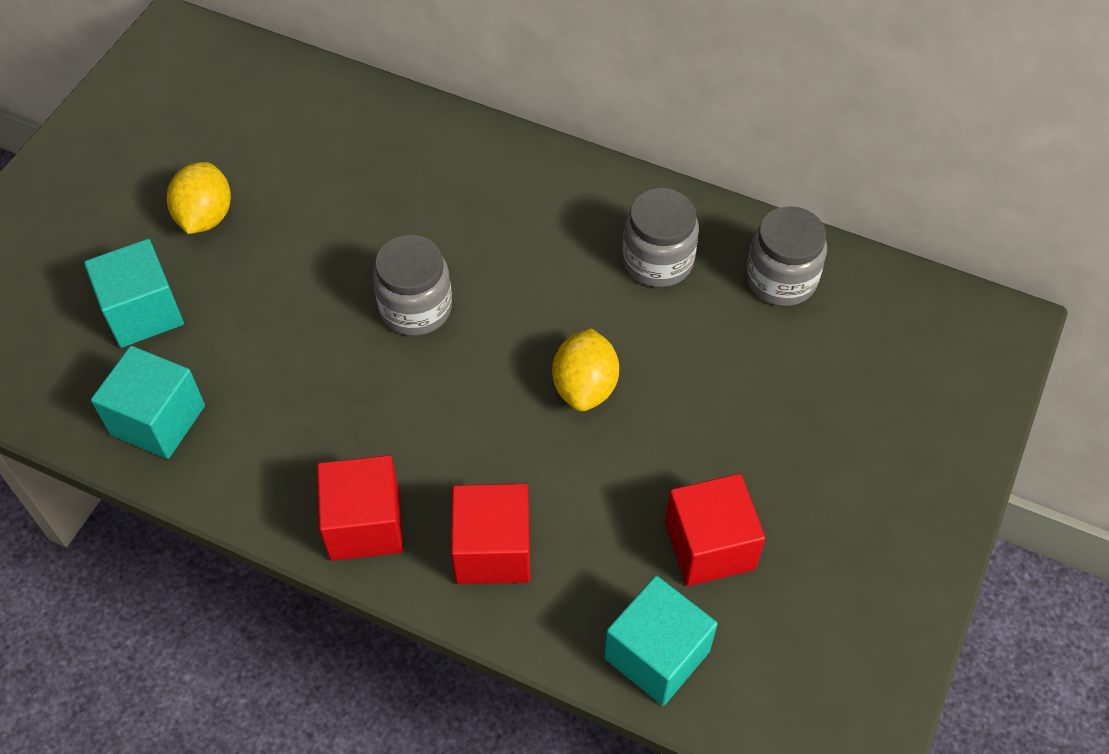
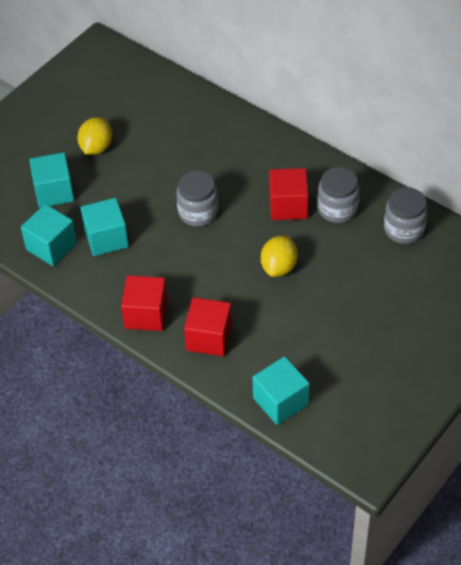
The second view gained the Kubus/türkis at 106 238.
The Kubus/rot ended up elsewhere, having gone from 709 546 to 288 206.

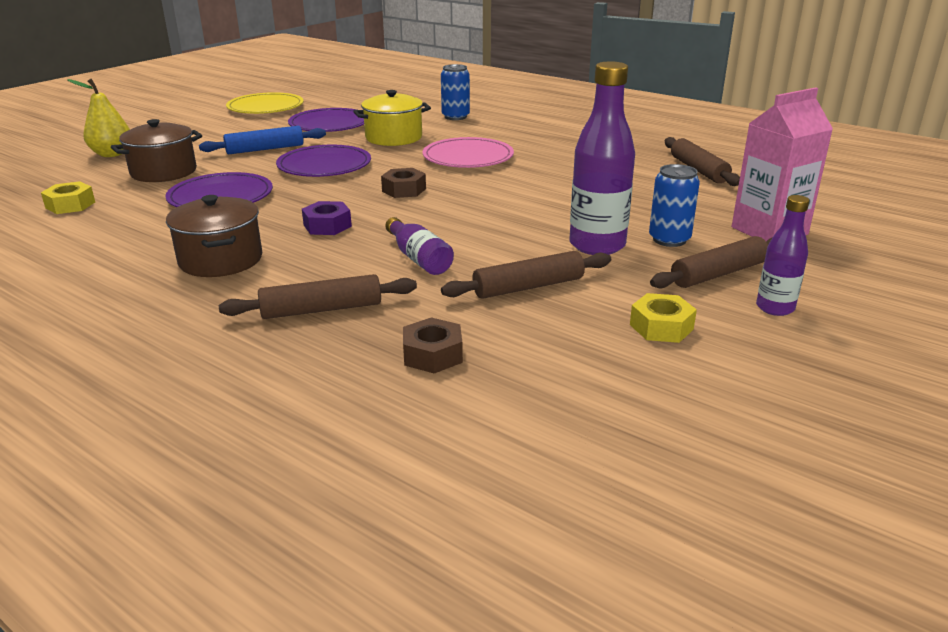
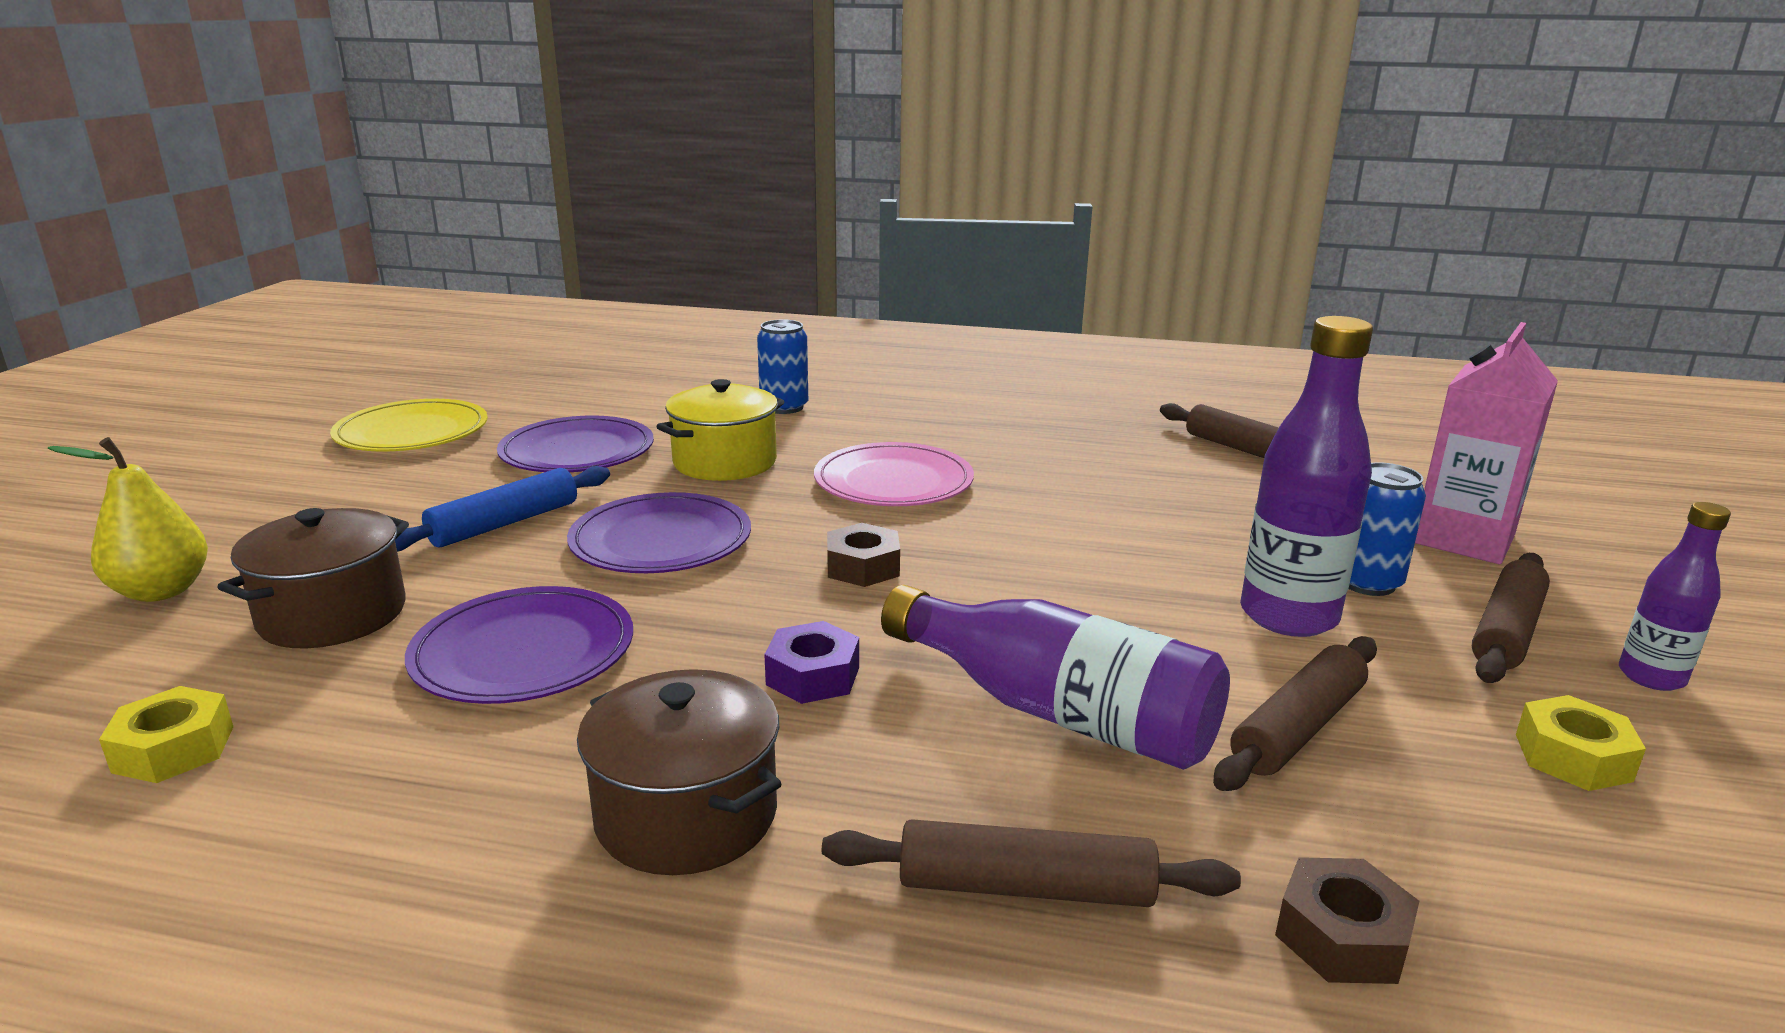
The Nudelholz/braun at 321 309 ended up facing another way, 45 degrees clockwise from before.
The size of the Flasche/lila at 419 258 changed by a factor of 1.76.

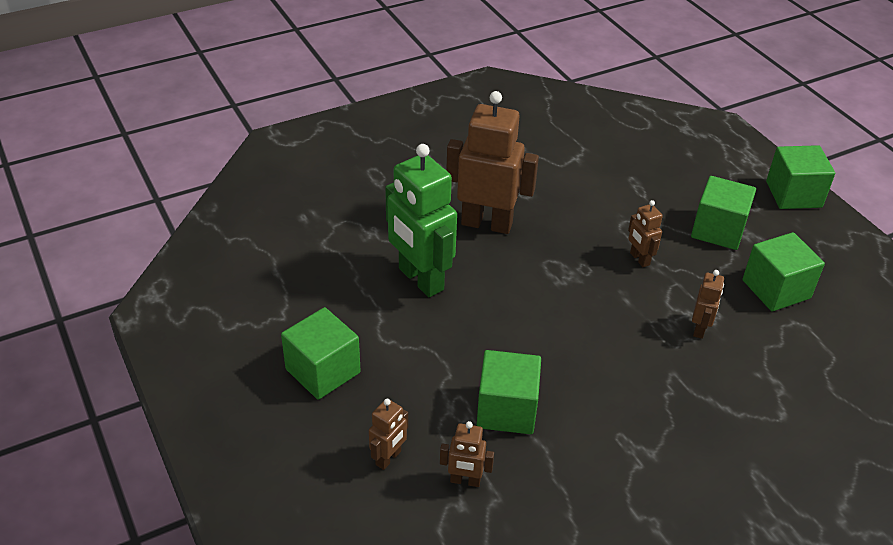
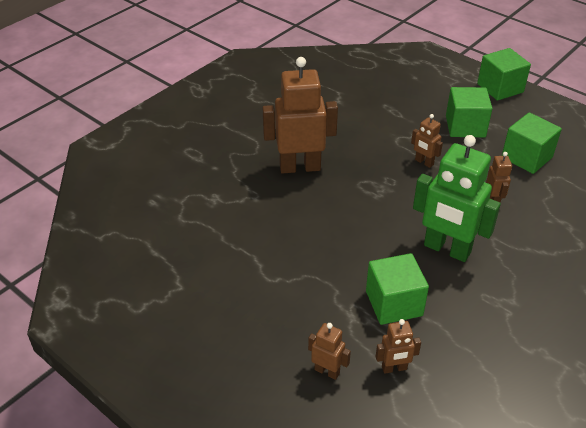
The second view lost the Kubus/grün at 323 371.
The Roboter/grün ended up elsewhere, having gone from 420 279 to 446 249.
The Roboter/braun at 388 458 ended up facing another way, 75 degrees counterclockwise from before.

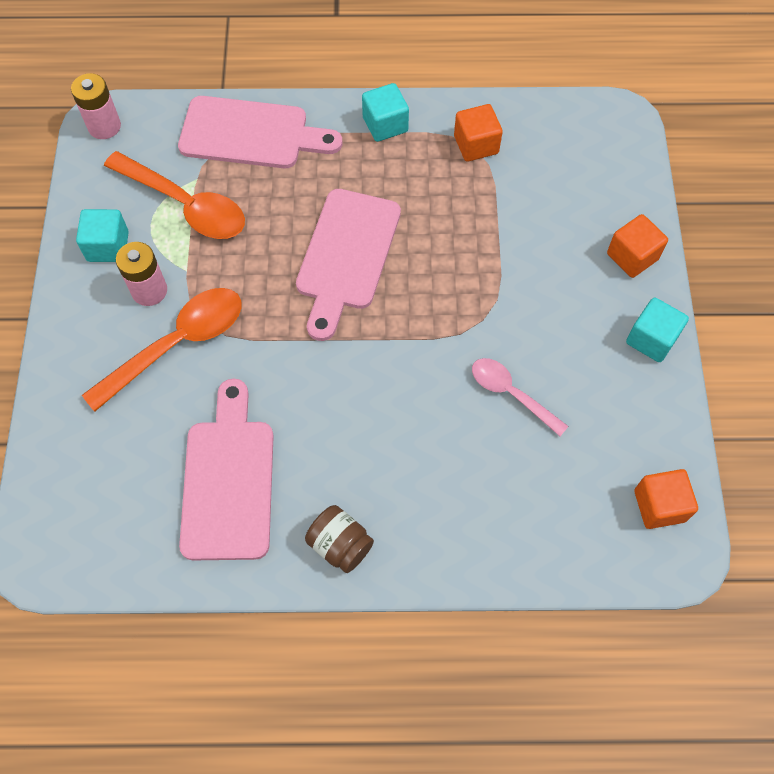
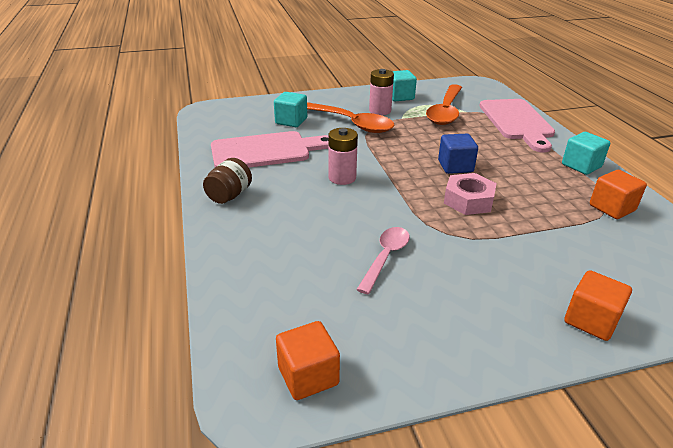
The second view gained the Sechskantmutter/rosa at 468 200.
The Batterie/rosa ended up elsewhere, having gone from 104 126 to 342 178.
The Kubus/türkis ended up elsewhere, having gone from 651 339 to 291 121.
Where the Schneidebrett/rosa stood at 346 255, the Kubus/blau came to stand at 455 166.

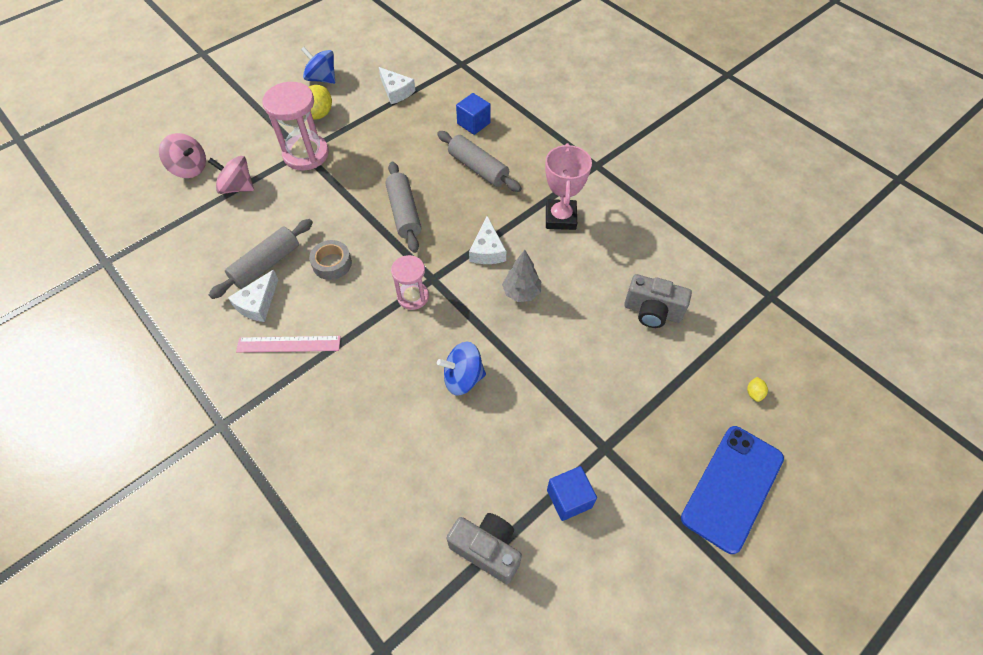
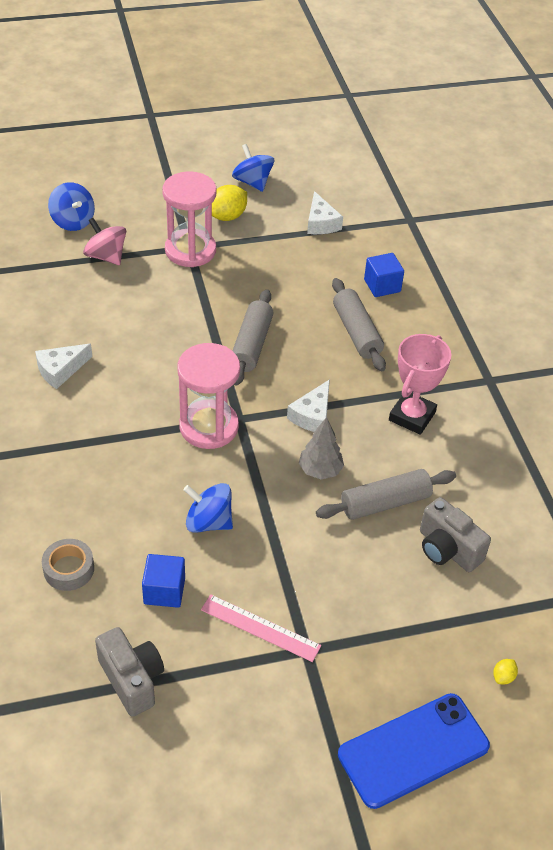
The Nudelholz/grau ended up elsewhere, having gone from 266 264 to 385 503.
The Lineal/rosa ended up elsewhere, having gone from 289 344 to 260 627.
The Klebeband/grau ended up elsewhere, having gone from 332 264 to 69 569.
The Kubus/blau ended up elsewhere, having gone from 569 498 to 164 591.
What was the Kreisel/rosa at 189 168 turned into the Kreisel/blau at 73 221.
The size of the Sanduhr/rosa at 413 296 changed by a factor of 1.67.

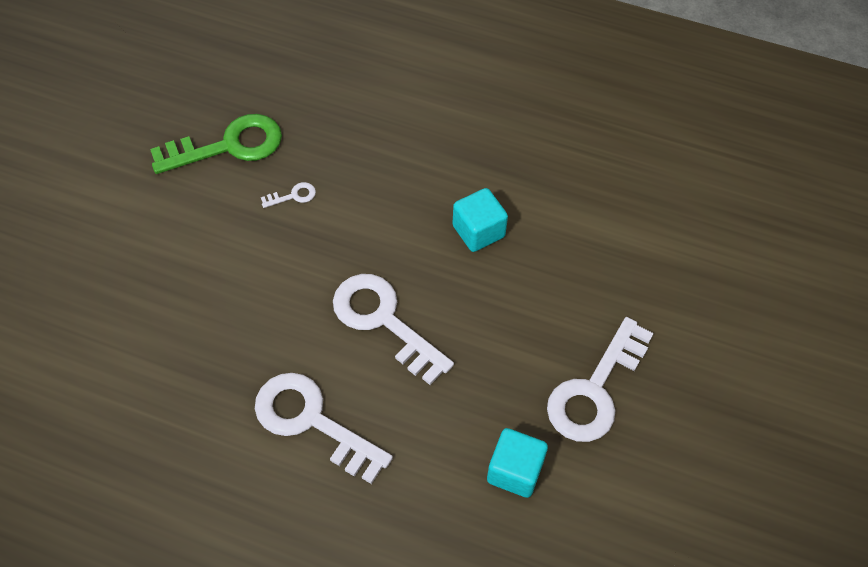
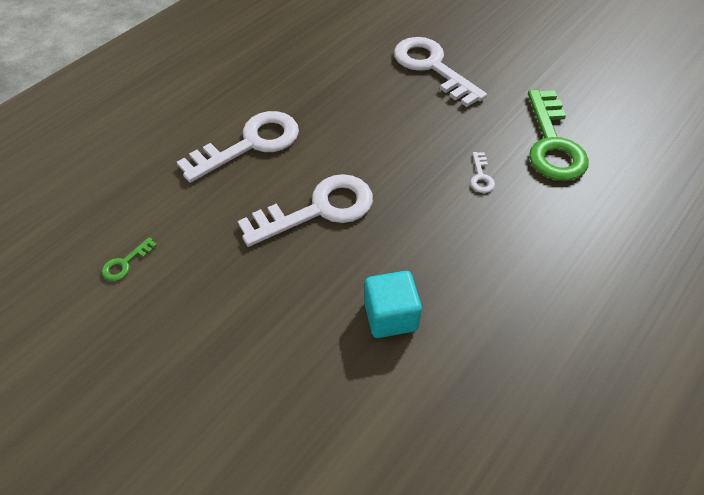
The Schlüssel/weiß ended up elsewhere, having gone from 595 390 to 432 67.
Where the Kubus/türkis stood at 515 471, the Schlüssel/grün came to stand at 126 263.

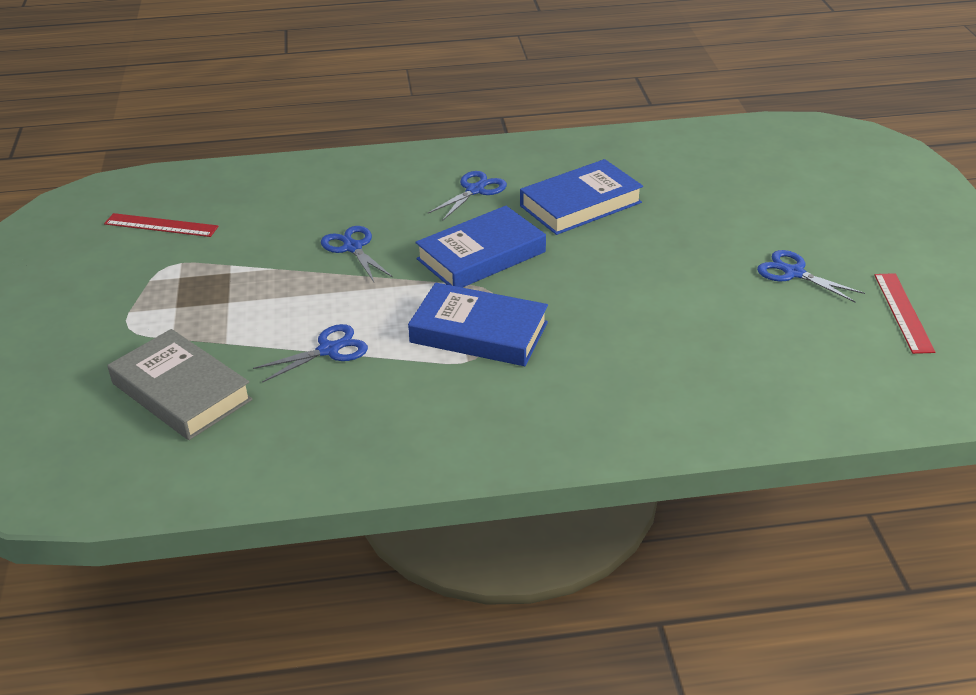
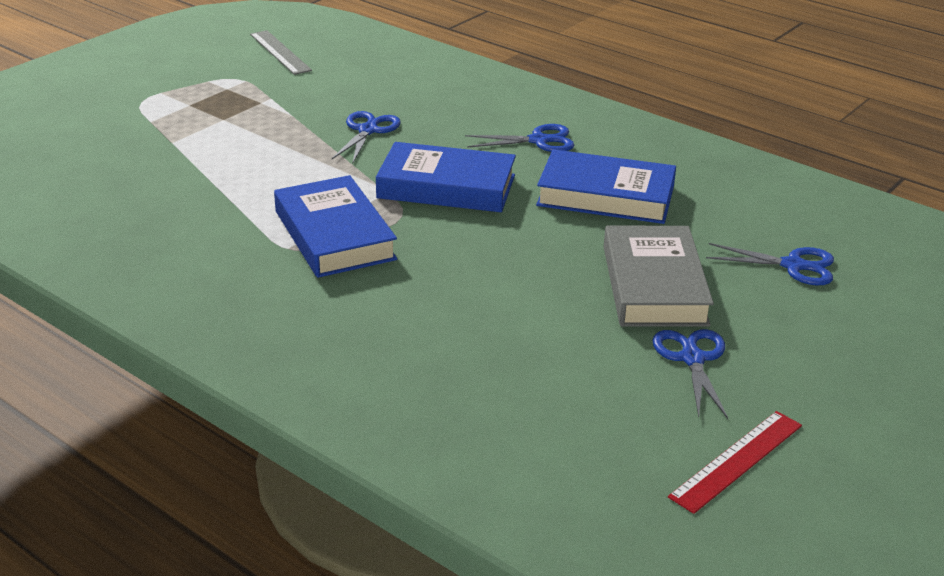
The Buch/grau ended up elsewhere, having gone from 181 392 to 654 285.
The Schere/blau ended up elsewhere, having gone from 329 350 to 793 266.
What was the Lineal/rot at 161 225 turned into the Lineal/grau at 280 52.

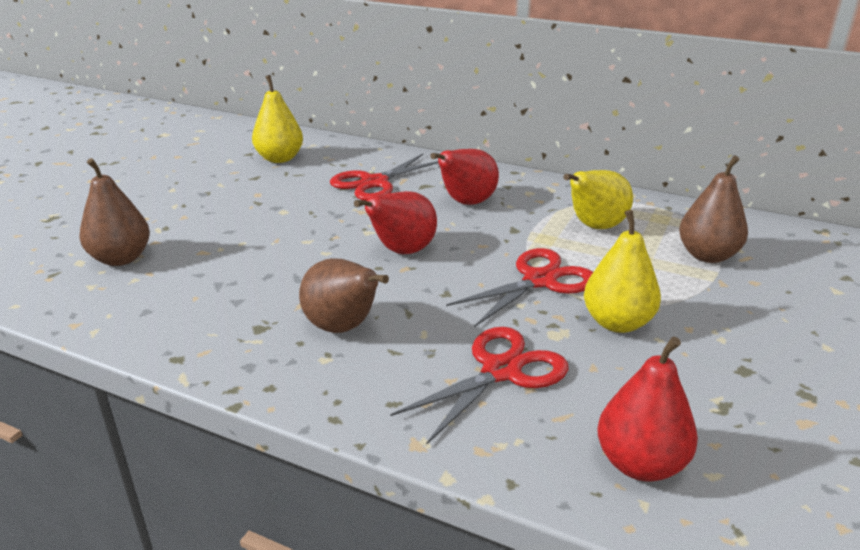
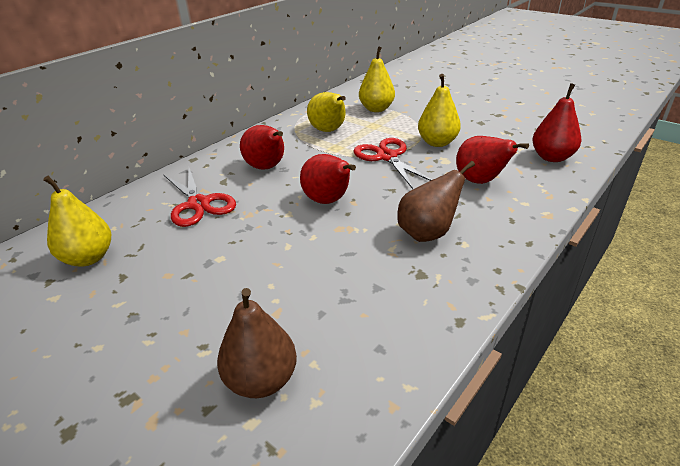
Where the Schere/rot stood at 501 371, the Birne/rot came to stand at 480 181.
What was the Birne/braun at 707 255 turned into the Birne/gelb at 376 109.

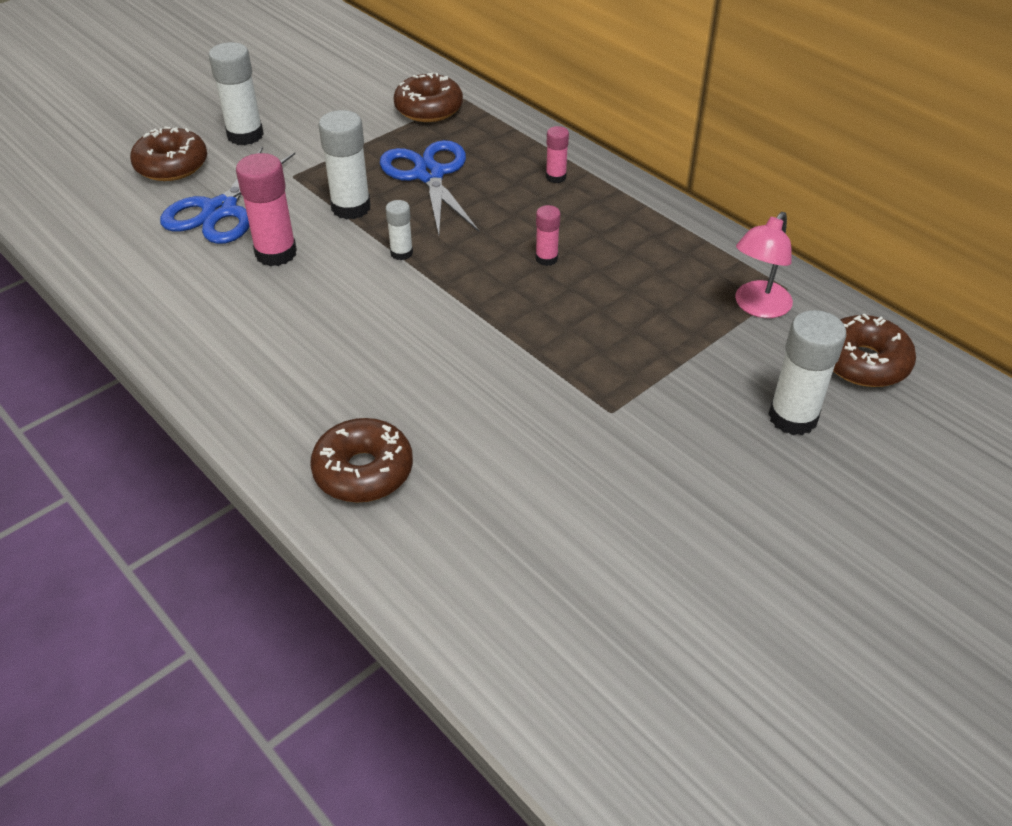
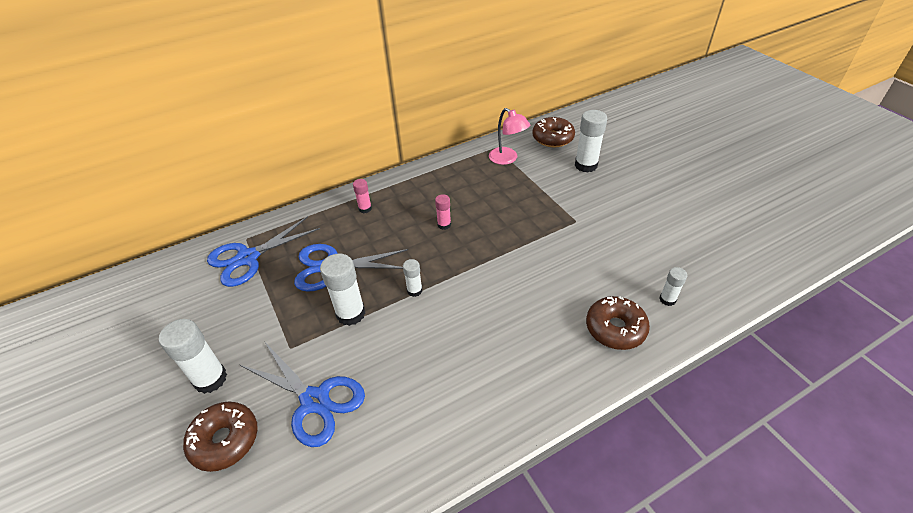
The second view lost the Klebestift/rosa at 276 253.
The second view gained the Klebestift/weiß at 667 299.
Where the Donut/braun stood at 428 109, the Schere/blau came to stand at 248 258.

